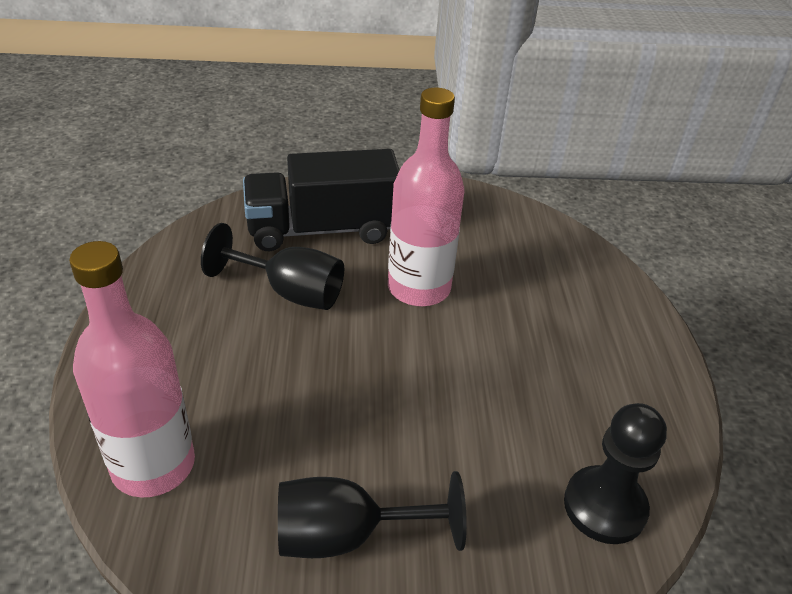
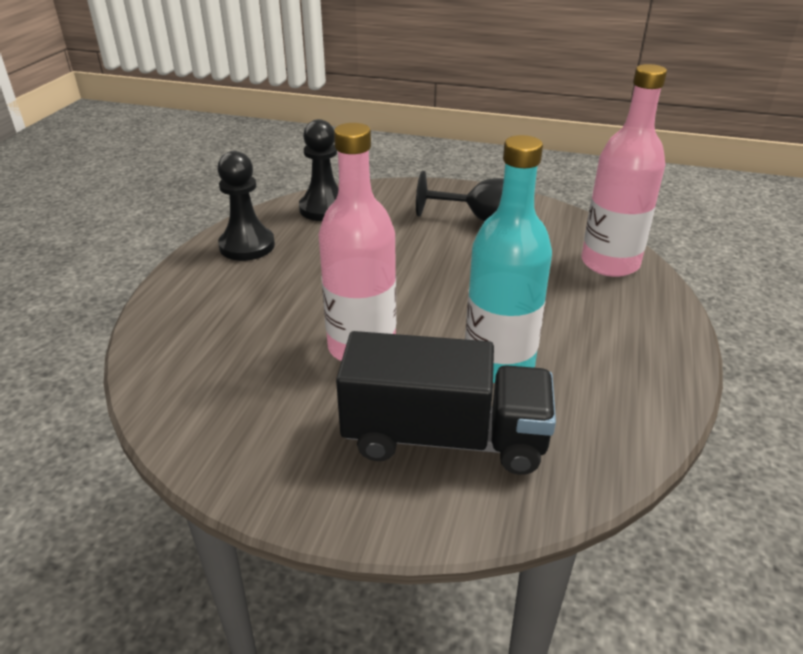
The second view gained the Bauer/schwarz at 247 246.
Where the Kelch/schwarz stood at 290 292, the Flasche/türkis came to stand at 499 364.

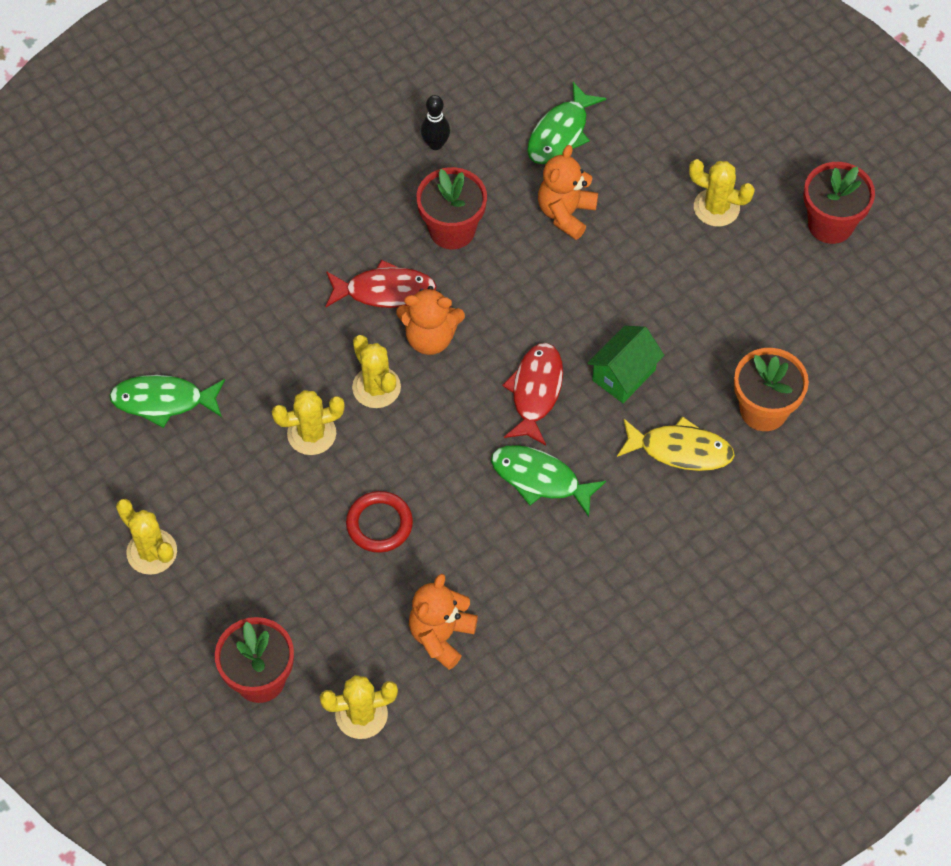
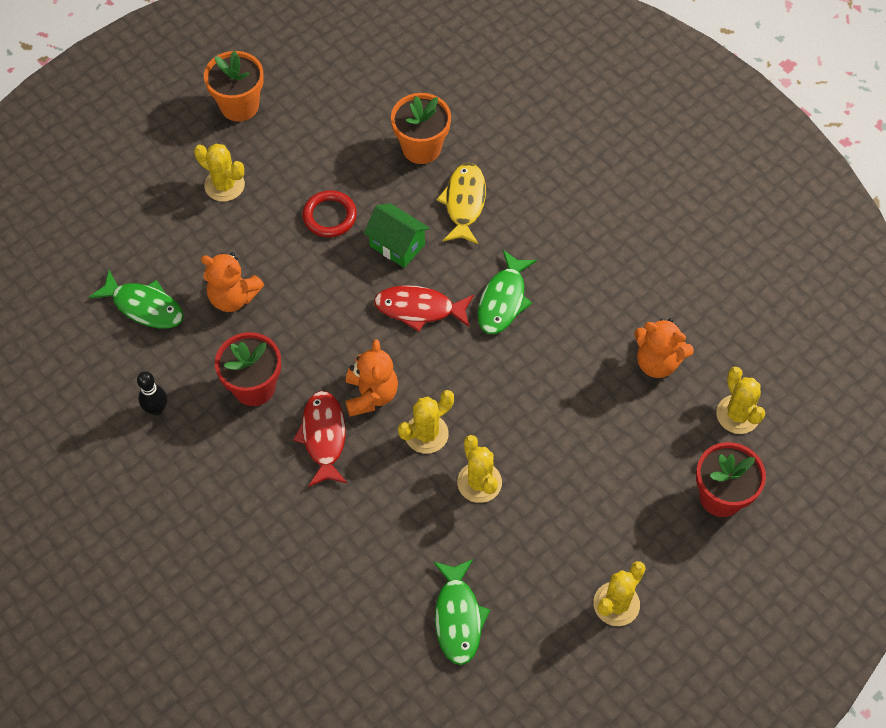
The Ring/rot ended up elsewhere, having gone from 379 524 to 329 216.
What was the Blumentopf/rot at 830 224 turned into the Blumentopf/orange at 239 106.
The Kaktus/gelb at 716 207 ended up facing another way, 75 degrees counterclockwise from before.

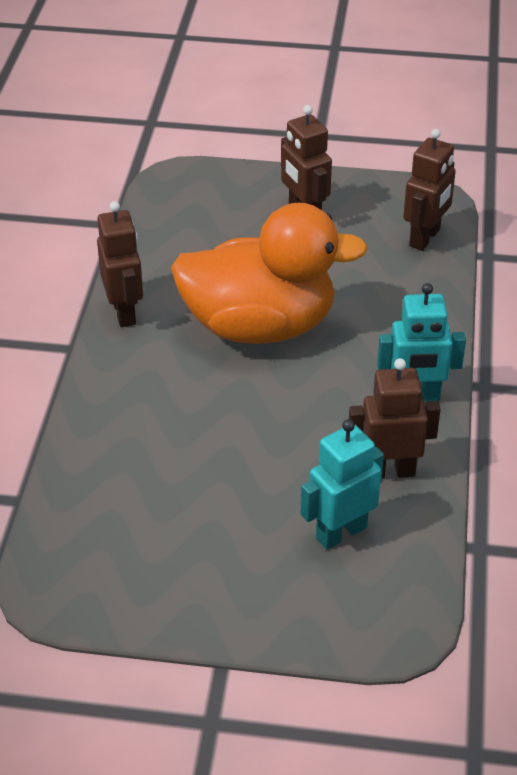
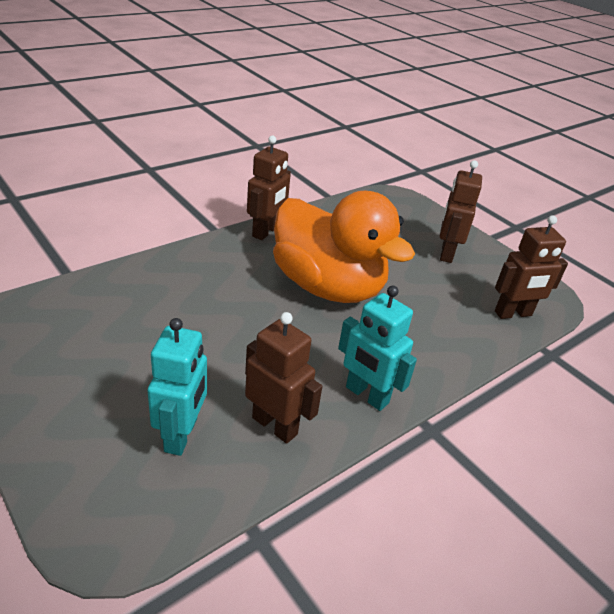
The Roboter/türkis at 341 532 ended up facing another way, 90 degrees clockwise from before.

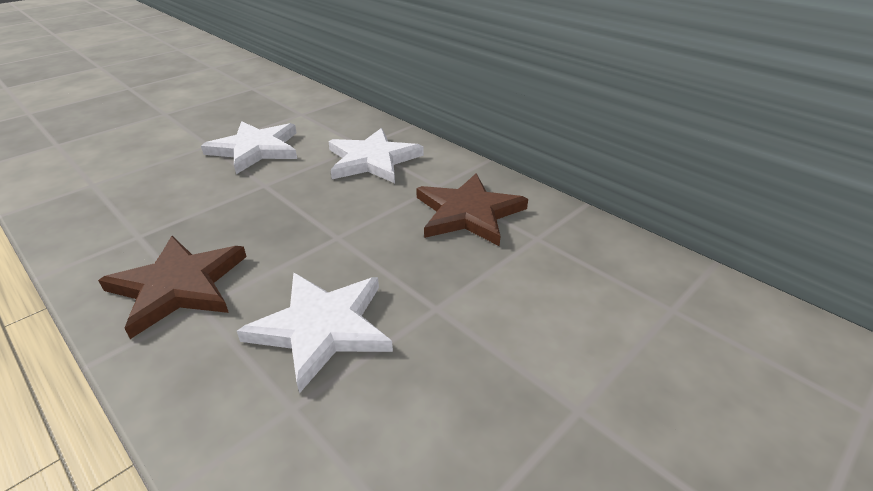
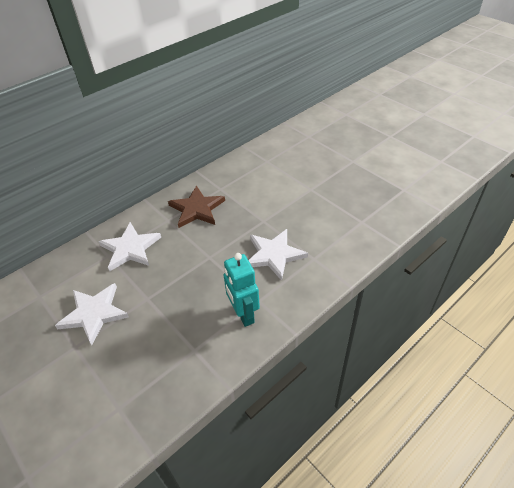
Where the Stern/braun stood at 178 286, the Roboter/türkis came to stand at 243 314.

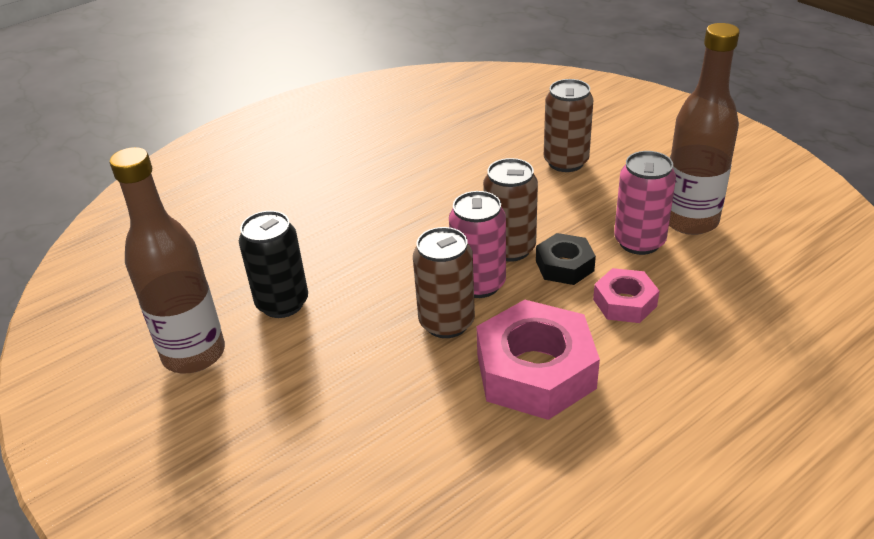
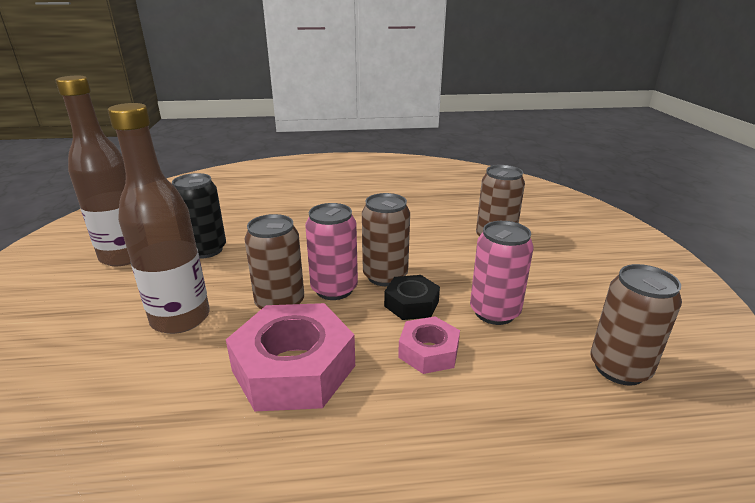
The second view gained the Dose/braun at 619 368.
The Flasche/braun ended up elsewhere, having gone from 690 221 to 180 318.

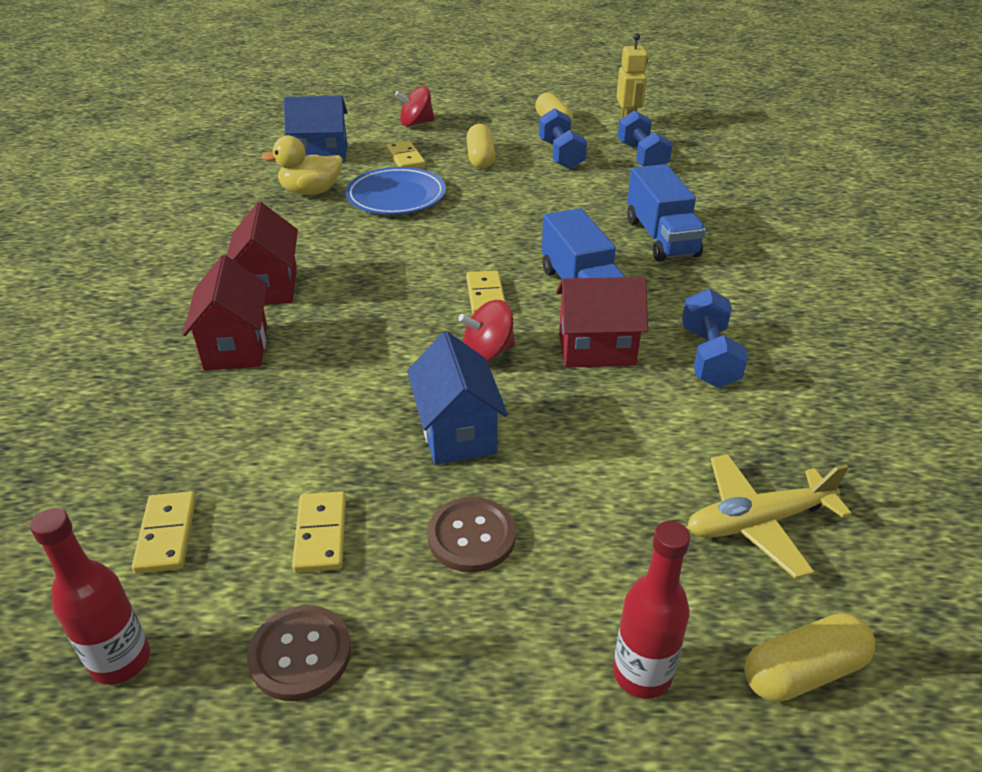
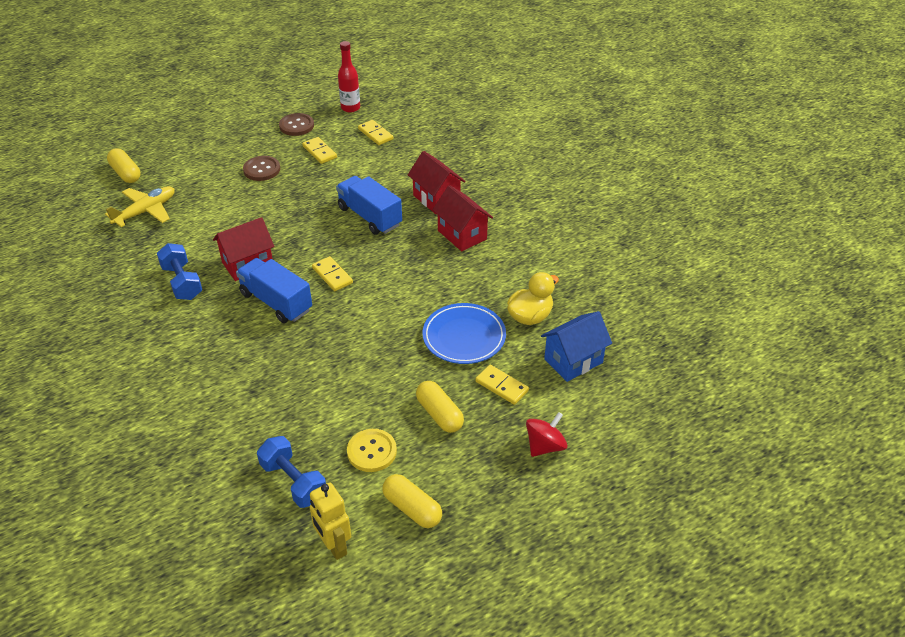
The second view lost the Haus/blau at 457 432.
The second view lost the Kreisel/rot at 488 352.
The second view lost the Flasche/rot at 642 674.
The Lastwagen/blau ended up elsewhere, having gone from 661 237 to 369 216.
Where the Hantel/blau stood at 561 155, the Knopf/gelb came to stand at 372 451.
The Kapsel/gelb at 803 671 ended up facing another way, 75 degrees counterclockwise from before.

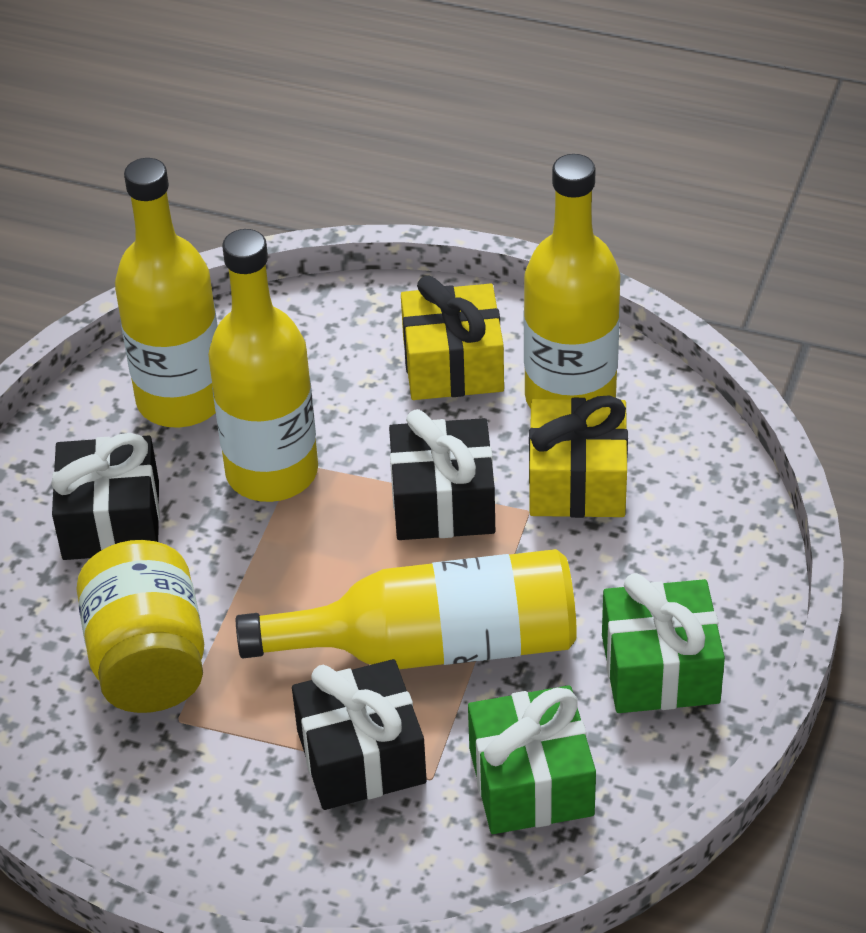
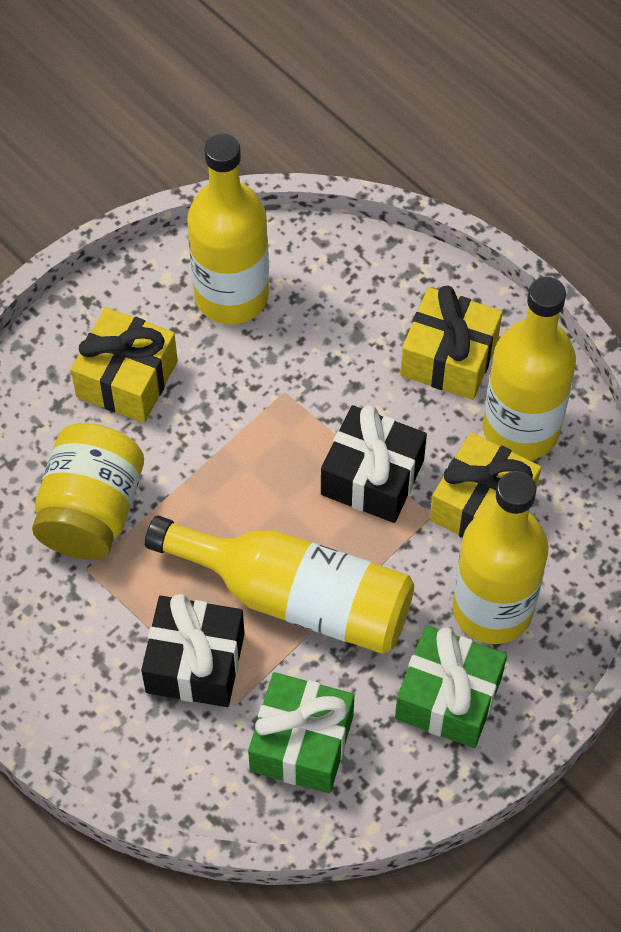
The Flasche/gelb ended up elsewhere, having gone from 272 472 to 492 609.
What was the Geschenk/schwarz at 111 520 turned into the Geschenk/gelb at 127 379.

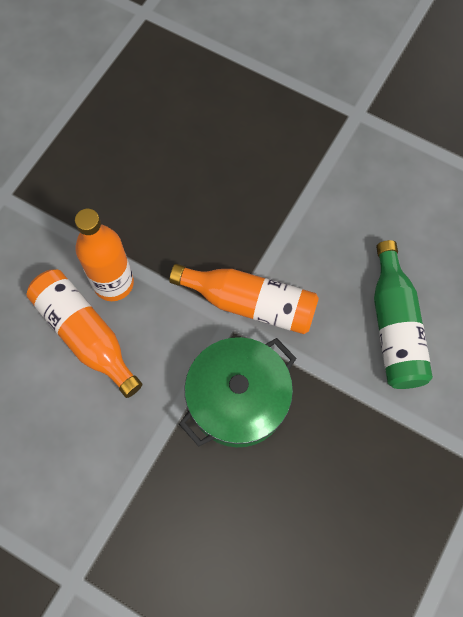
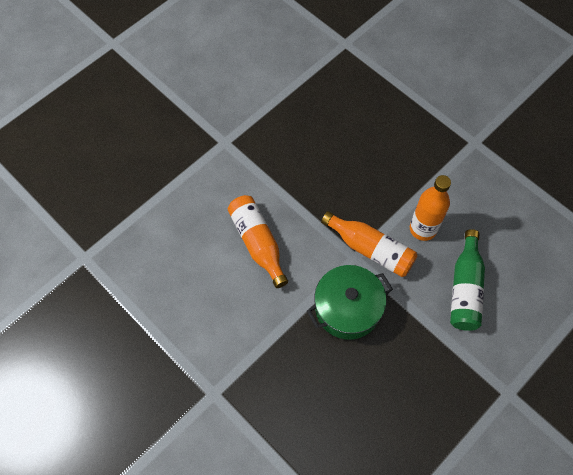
The Flasche/orange ended up elsewhere, having gone from 113 283 to 423 229.

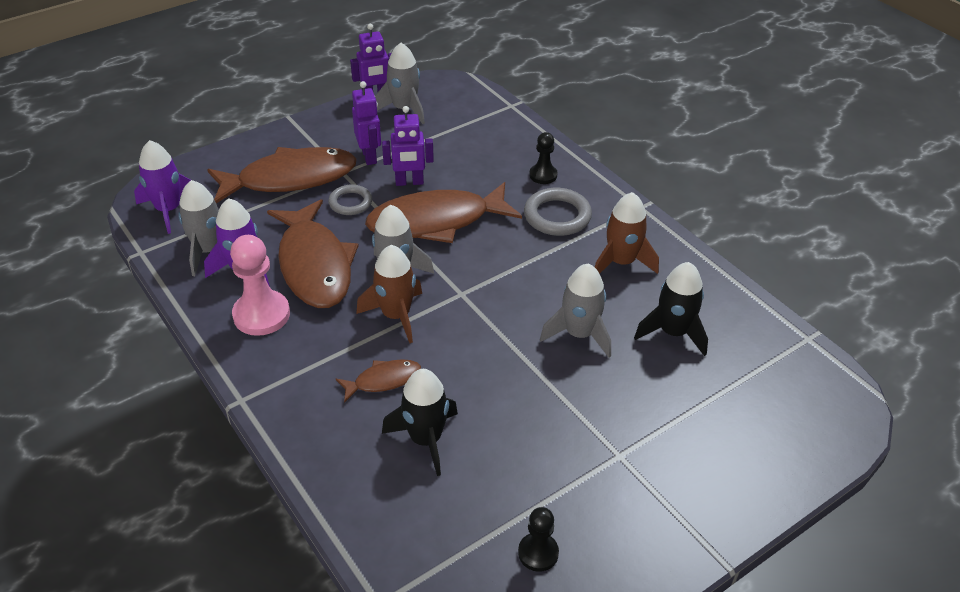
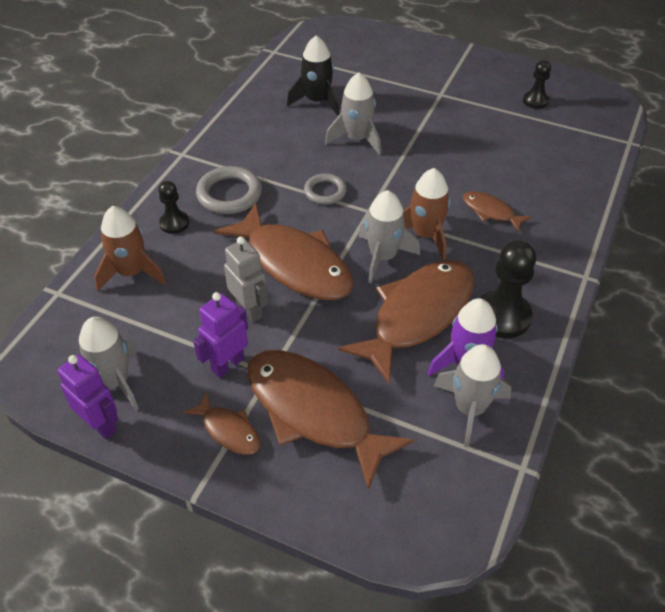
The second view lost the Rakete/lila at 169 210.
The second view lost the Rakete/schwarz at 426 439.
The second view gained the Fisch/braun at 228 430.
The Ring/grau ended up elsewhere, having gone from 350 203 to 325 191.
The Rakete/braun ended up elsewhere, having gone from 621 262 to 131 273.
What was the Bauer/rosa at 261 315 turned into the Bauer/schwarz at 502 316.
What was the Roboter/lila at 409 182 turned into the Roboter/grau at 250 310.

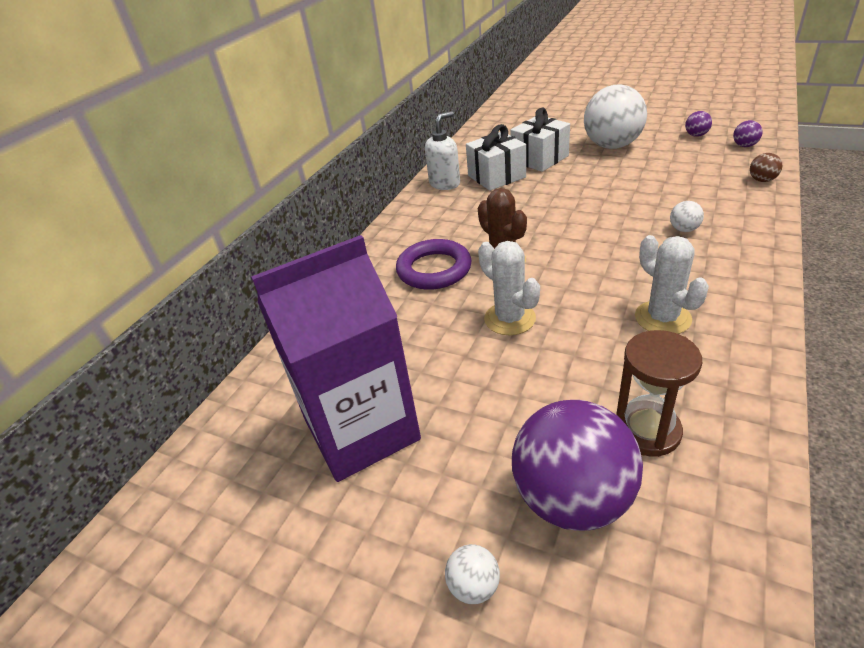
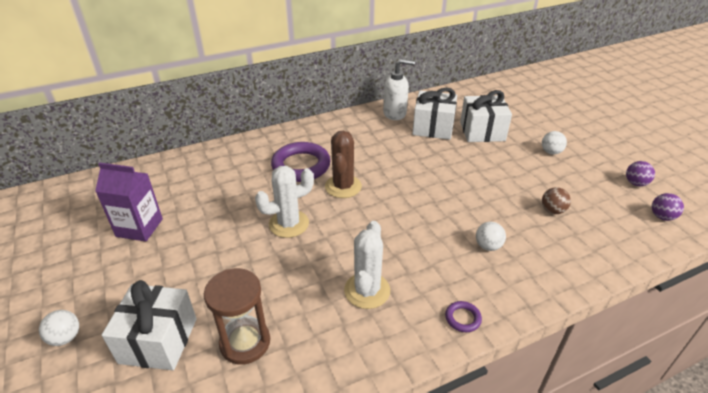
The second view gained the Ring/lila at 462 318.
The Ball/braun ended up elsewhere, having gone from 762 180 to 552 210.
Where the Ball/lila stood at 572 498, the Geschenk/weiß came to stand at 158 340.
The Kaktus/weiß at 509 319 ended up facing another way, 60 degrees clockwise from before.
The size of the Getränkekarton/lila at 361 430 changed by a factor of 0.56.
The size of the Ball/weiß at 612 146 changed by a factor of 0.41.

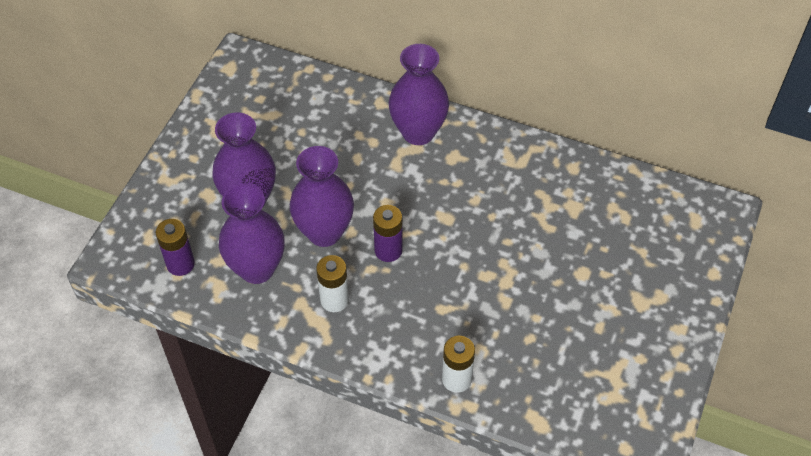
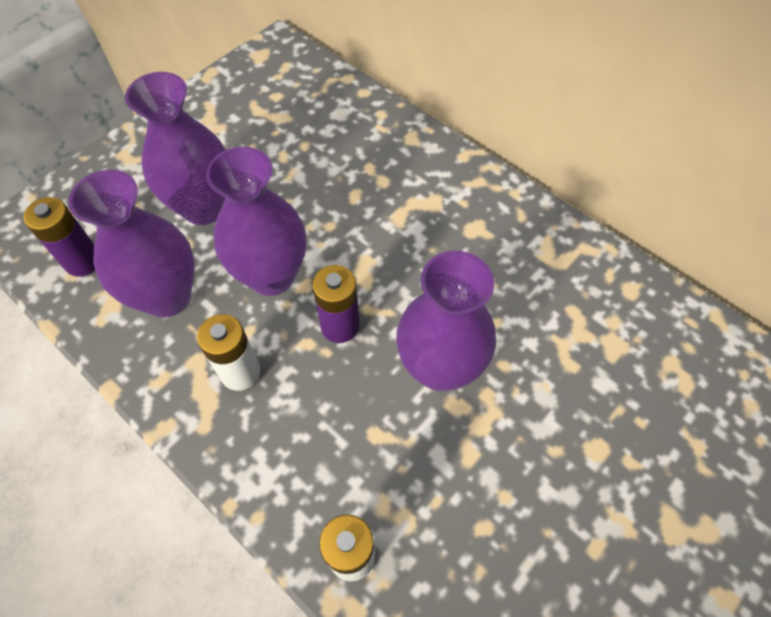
The Vase/lila ended up elsewhere, having gone from 418 132 to 440 368.

